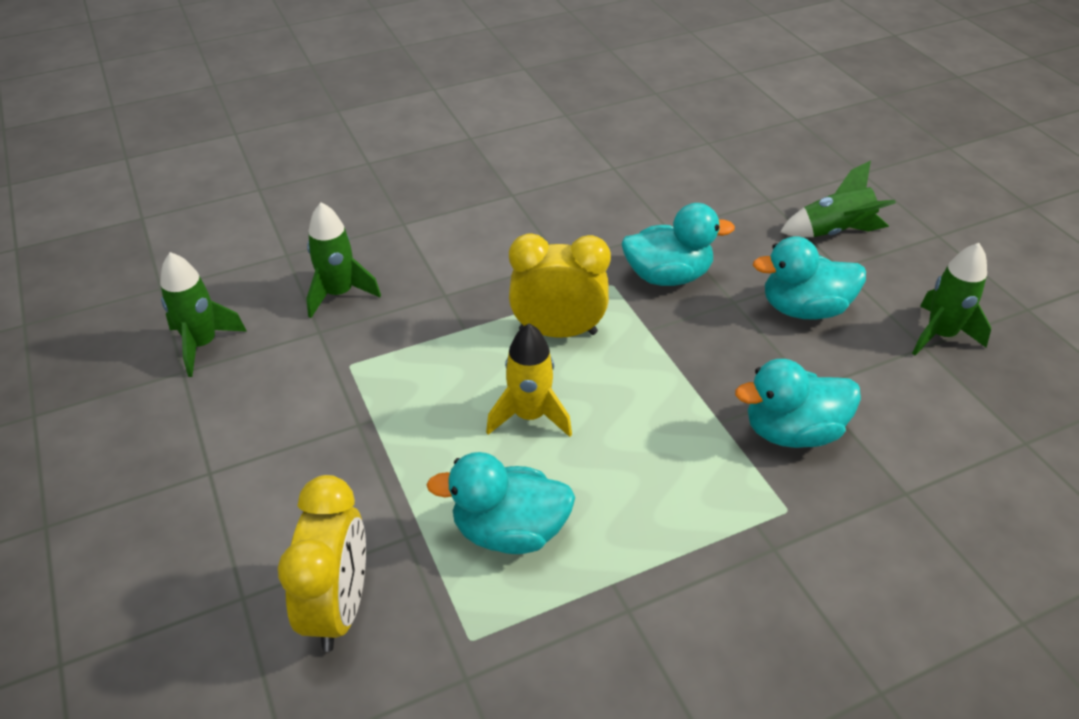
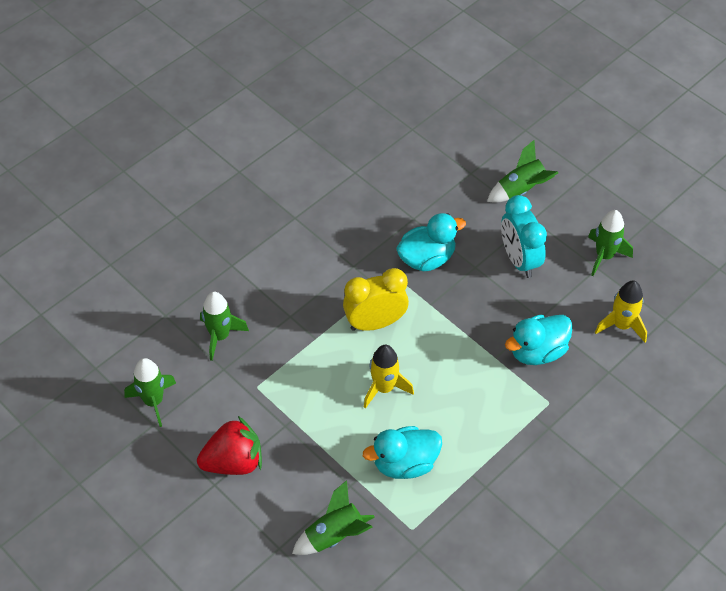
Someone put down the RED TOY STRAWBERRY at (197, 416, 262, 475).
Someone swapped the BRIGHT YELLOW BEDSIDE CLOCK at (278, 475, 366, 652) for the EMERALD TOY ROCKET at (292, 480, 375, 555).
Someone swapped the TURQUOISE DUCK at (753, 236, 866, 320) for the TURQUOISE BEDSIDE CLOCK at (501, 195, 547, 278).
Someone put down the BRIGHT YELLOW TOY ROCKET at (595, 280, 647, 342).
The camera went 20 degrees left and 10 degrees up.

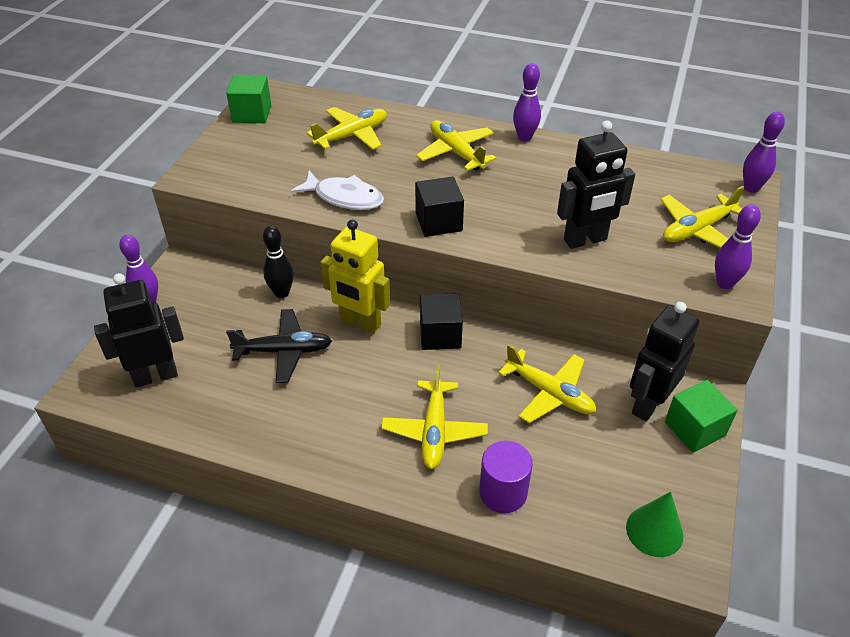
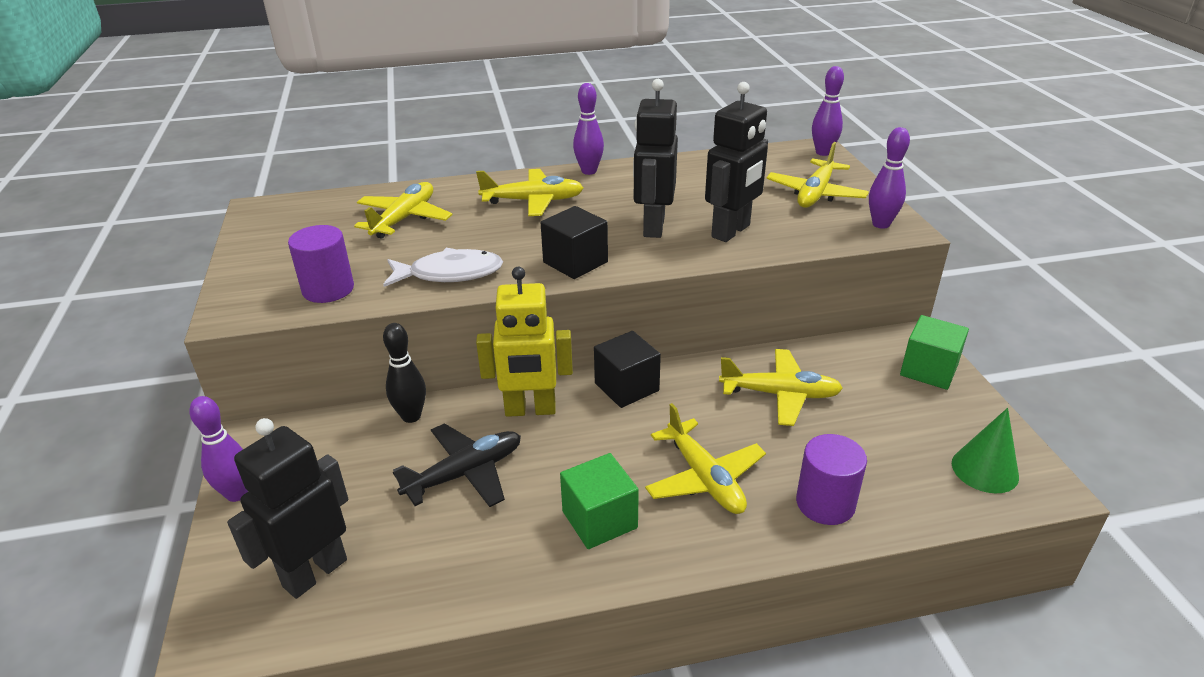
Someone put down the PURPLE CYLINDER SHAPE at (288, 225, 354, 303).
Someone rotated the BRIGHT YELLOW PLANE at (416, 120, 496, 171) by 150 degrees clockwise.
Someone carried the EMERALD CUBE from (226, 75, 271, 123) to (560, 453, 639, 549).
Someone carried the EBONY ROBOT FIGURE from (630, 302, 699, 421) to (633, 79, 678, 238).
The camera went 30 degrees left and 10 degrees down.

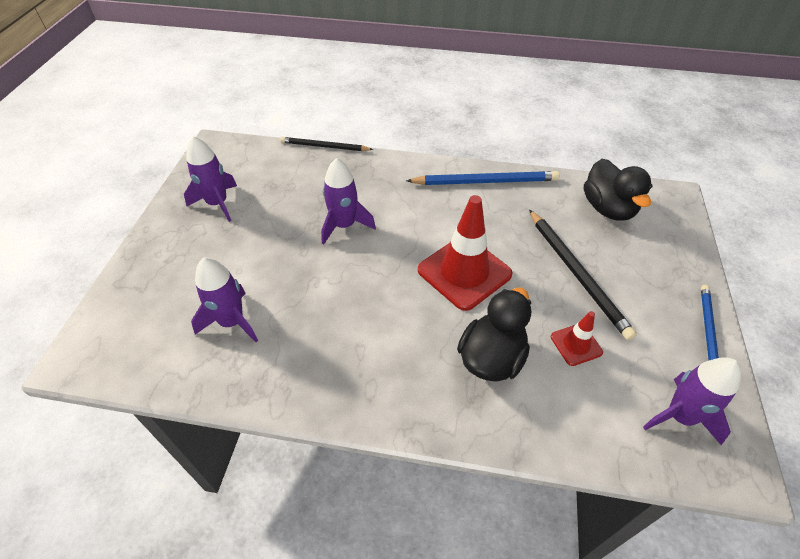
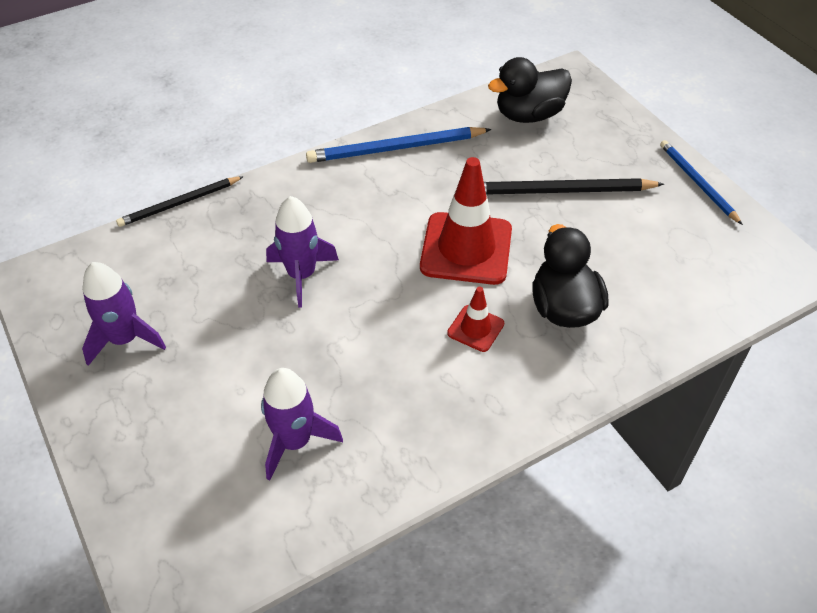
Someone rotated the BLUE LEAD PENCIL at (406, 171, 559, 185) by 150 degrees counterclockwise.
Someone carried the RED SAFETY CONE from (551, 311, 603, 366) to (447, 287, 504, 352).
Someone rotated the EBONY LEAD PENCIL at (529, 210, 637, 340) by 150 degrees clockwise.
Someone rotated the EBONY DUCK at (584, 159, 652, 221) by 120 degrees clockwise.
Someone took away the PURPLE TOY ROCKET at (643, 357, 741, 445).
The camera went 40 degrees left and 0 degrees up.

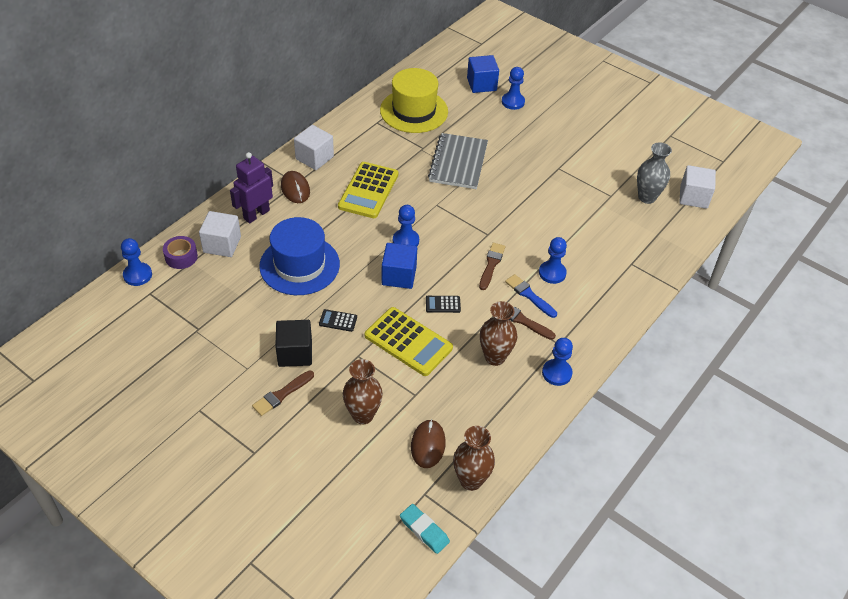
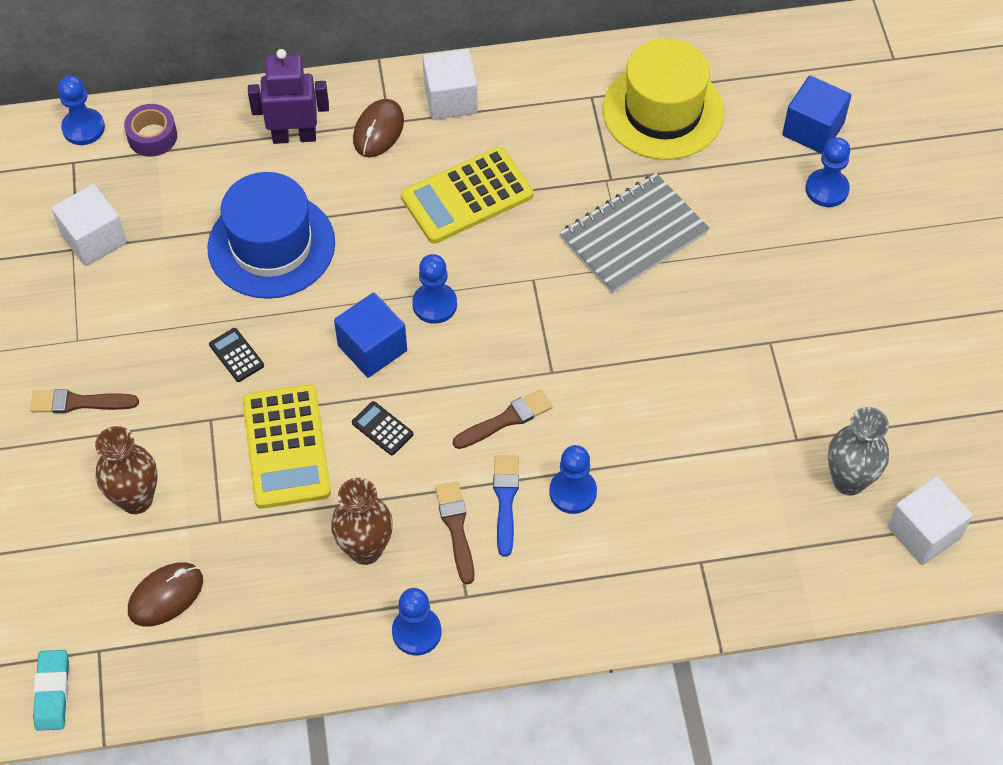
Someone carried the PURE WHITE CUBE from (199, 211, 241, 257) to (52, 184, 127, 266).
Someone took away the EBONY CUBE at (275, 320, 312, 367).
Someone took away the DARK BROWN VASE at (453, 426, 495, 491).
The camera went 45 degrees right and 10 degrees up.

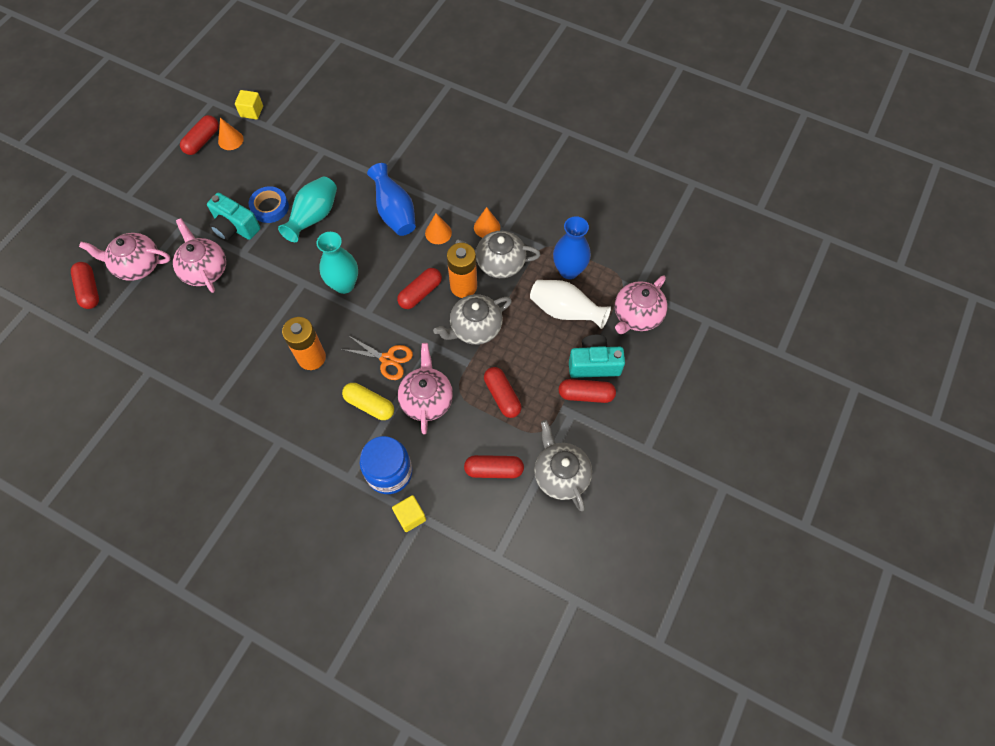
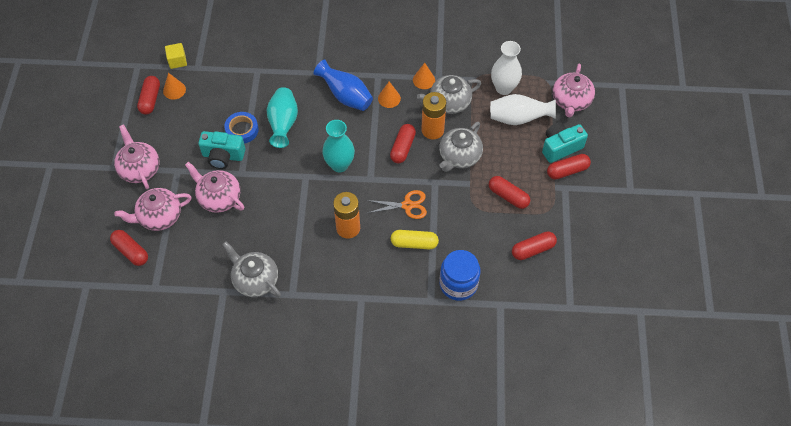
Someone carried the ROSE-PINK TEA POT from (398, 343, 453, 434) to (114, 125, 159, 189).
Someone carried the GRAY TEA POT from (534, 420, 592, 511) to (222, 242, 281, 298).
Someone repainted the BLUE VASE at (553, 216, 591, 279), which became the PURE WHITE VASE at (491, 41, 522, 95).
Someone took away the BRIGHT YELLOW CUBE at (392, 495, 426, 532).
The camera went 25 degrees left and 5 degrees down.

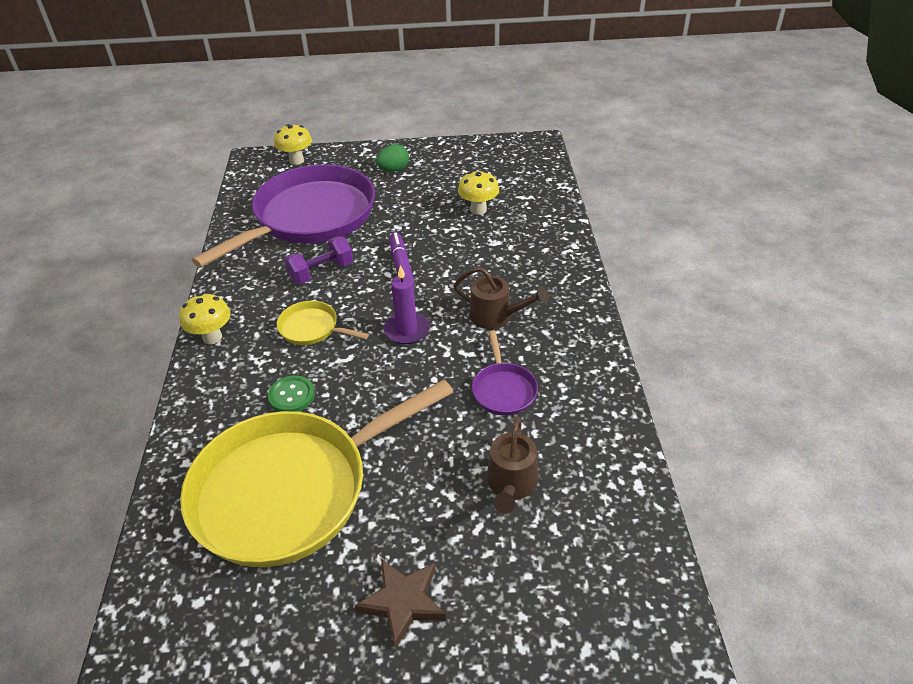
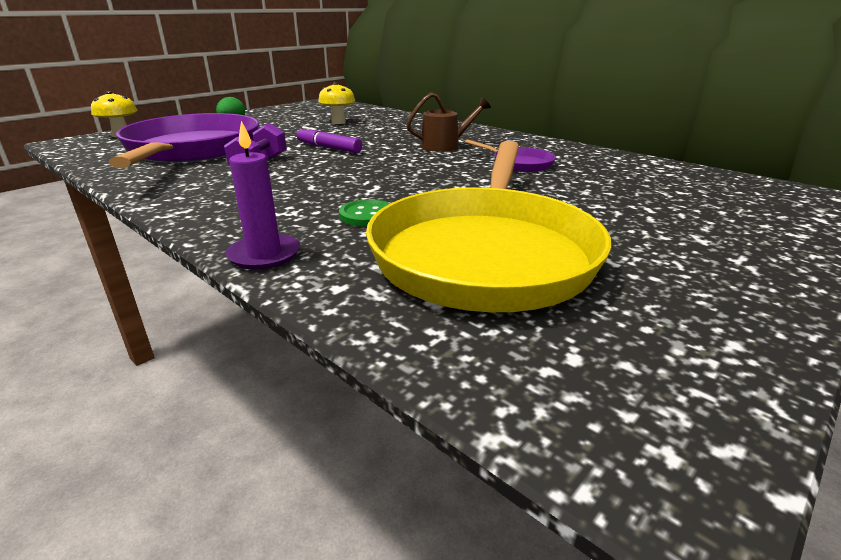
Someone carried the PURPLE WAX CANDLE from (384, 265, 429, 344) to (226, 121, 300, 270).
Someone took away the BRIGHT YELLOW FUNGUS at (179, 294, 231, 344).
Someone took away the BRIGHT YELLOW FRYING PAN at (277, 301, 369, 345).
Someone took away the DARK BROWN FIVE-POINTED STAR at (354, 559, 446, 649).
Someone took away the DARK BROWN WATERING CAN at (487, 417, 538, 514).
The camera went 45 degrees left and 15 degrees down.

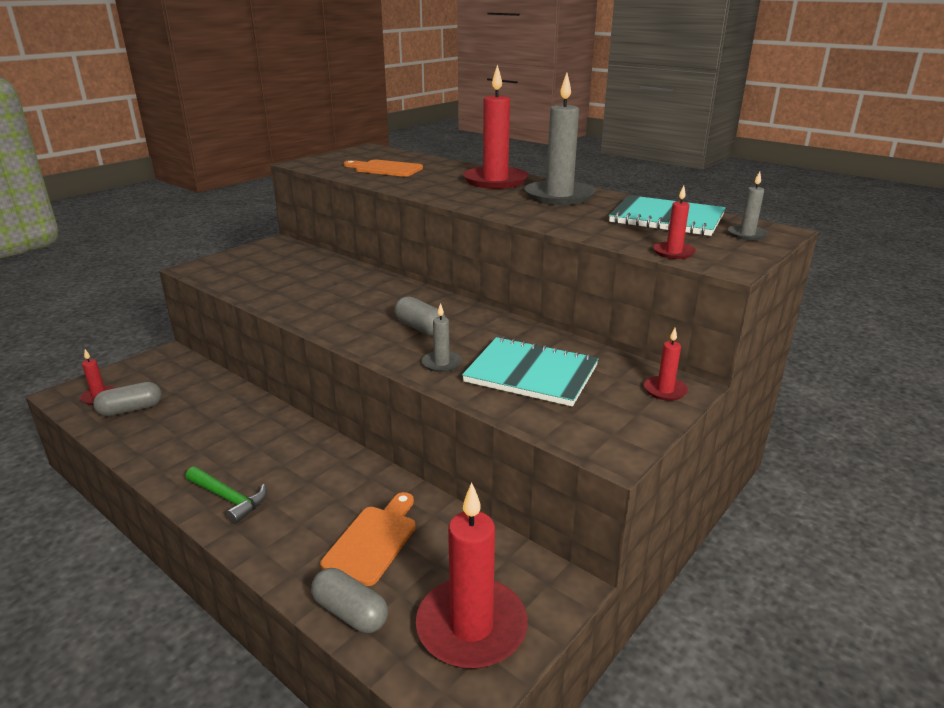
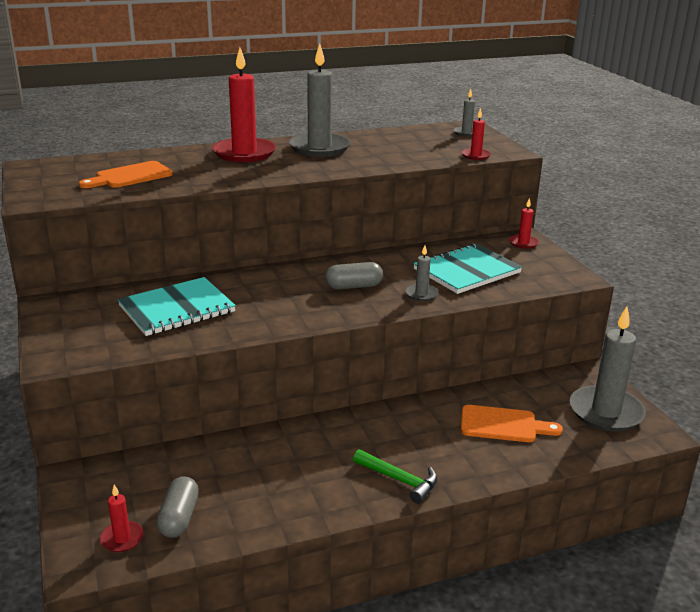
Someone carried the TURQUOISE EXERCISE BOOK from (609, 195, 726, 236) to (118, 277, 236, 336).
Someone rotated the EMERALD CARPENTER'S HAMMER at (186, 467, 267, 524) by 60 degrees clockwise.
Someone rotated the ORANGE-COLOURED CHOPPING BOARD at (321, 492, 416, 586) by 135 degrees clockwise.
Someone repainted the RED WAX CANDLE at (416, 483, 528, 669), which became the GRAY WAX CANDLE at (570, 306, 646, 432).
Someone took away the GRAY PILL SHAPE at (311, 568, 388, 633).
The camera went 60 degrees left and 0 degrees up.

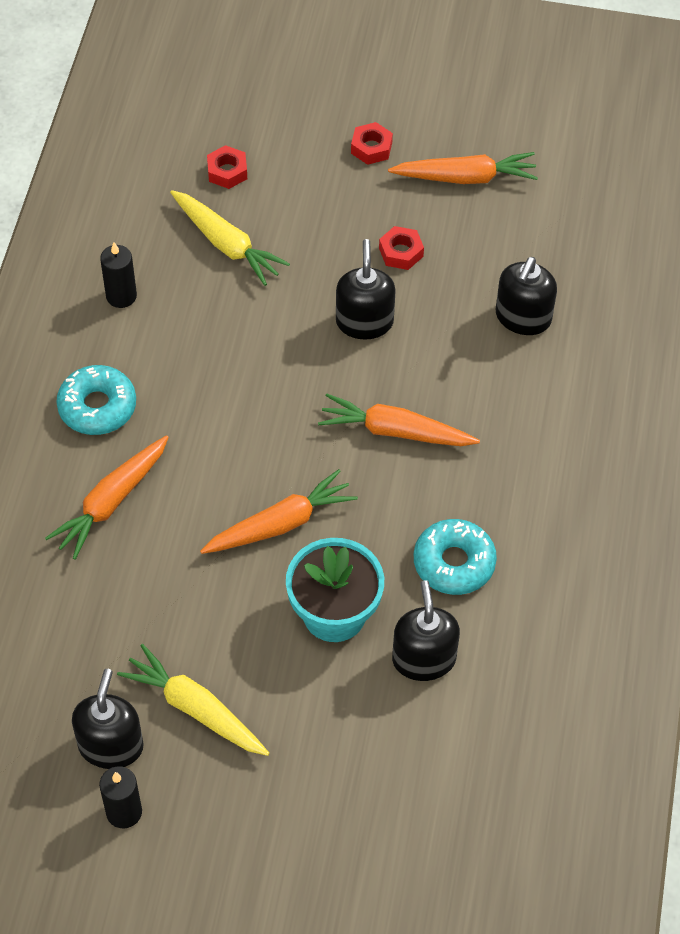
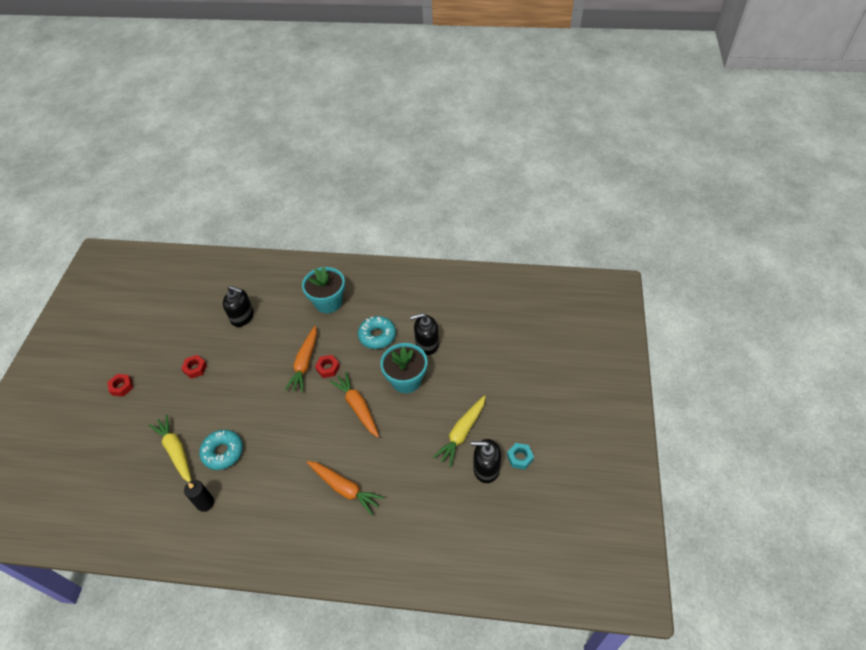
Someone rotated the BRIGHT YELLOW CARROT at (170, 190, 290, 286) by 75 degrees counterclockwise.
Someone carried the TURQUOISE GLAZED DONUT from (57, 365, 136, 435) to (199, 430, 243, 470).
Someone put down the TURQUOISE FLOWER POT at (302, 267, 345, 313).
Someone carried the RED HEX NUT from (207, 145, 247, 189) to (315, 355, 340, 378).
Someone swapped the EBONY WAX CANDLE at (99, 766, 142, 828) for the TURQUOISE HEX NUT at (507, 443, 534, 470).
Someone took away the EBONY PUMP BOTTLE at (336, 239, 396, 339).
Someone took away the ORANGE-COLOURED CARROT at (388, 152, 538, 184).
The camera went 90 degrees left and 5 degrees down.

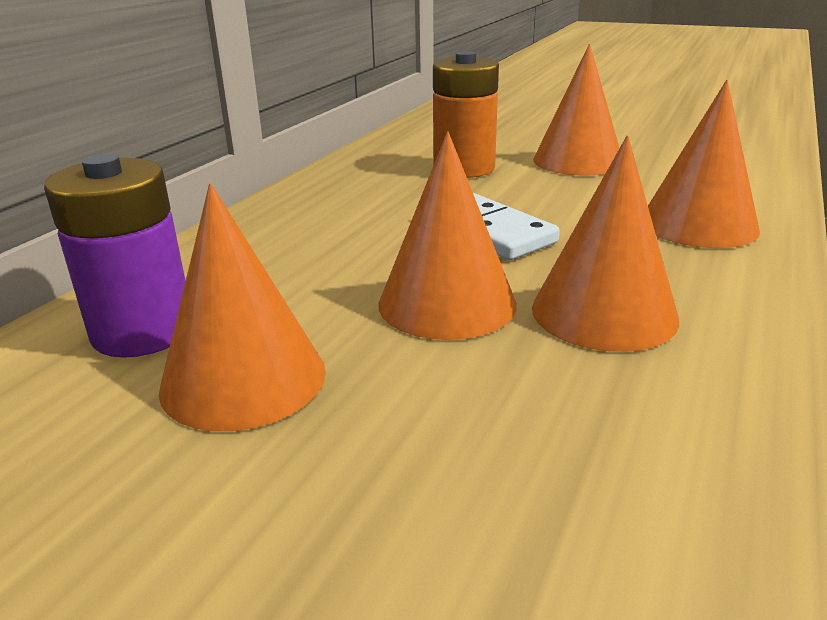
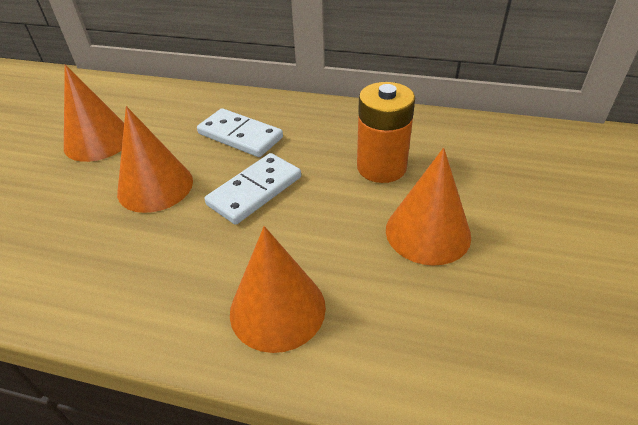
Someone put down the PURE WHITE DOMINO PIECE at (197, 108, 283, 157).
Someone took away the PURPLE POWER CELL at (44, 154, 186, 358).
Someone took away the ORANGE-COLOURED CONE SHAPE at (532, 136, 679, 352).
The camera went 80 degrees right and 15 degrees up.

